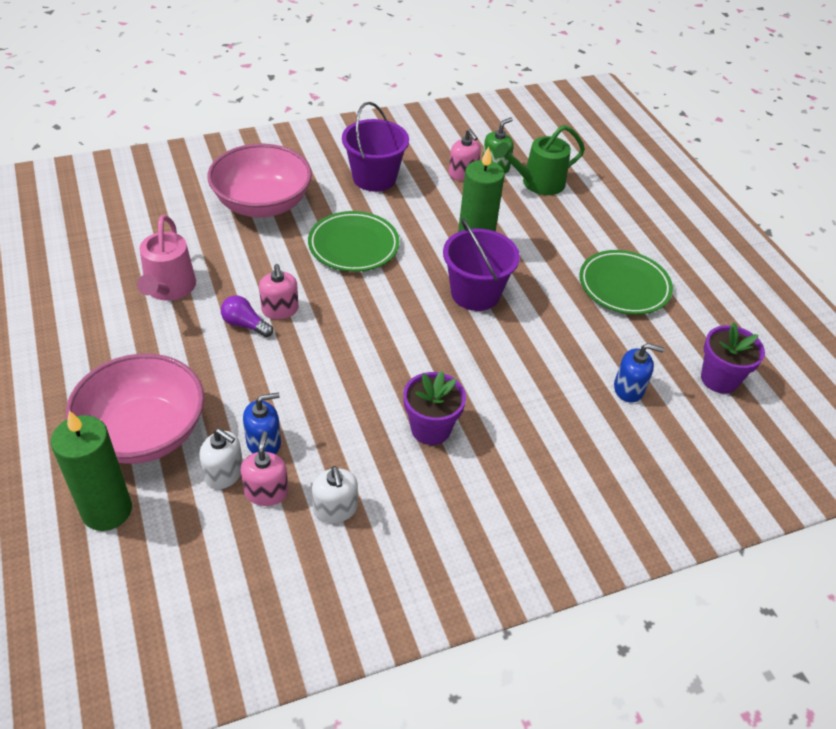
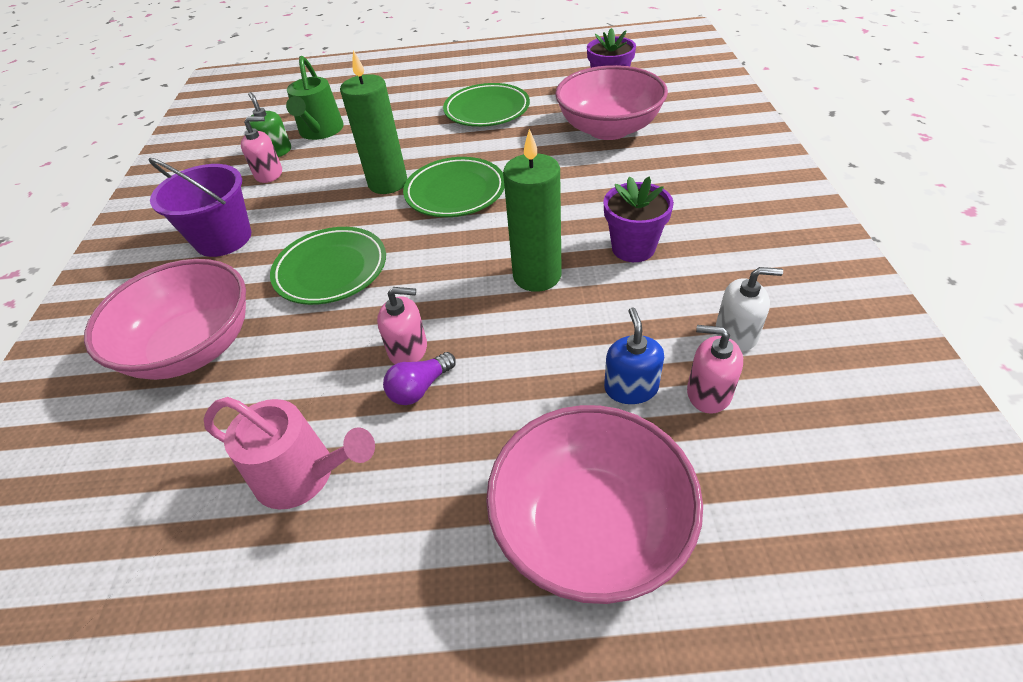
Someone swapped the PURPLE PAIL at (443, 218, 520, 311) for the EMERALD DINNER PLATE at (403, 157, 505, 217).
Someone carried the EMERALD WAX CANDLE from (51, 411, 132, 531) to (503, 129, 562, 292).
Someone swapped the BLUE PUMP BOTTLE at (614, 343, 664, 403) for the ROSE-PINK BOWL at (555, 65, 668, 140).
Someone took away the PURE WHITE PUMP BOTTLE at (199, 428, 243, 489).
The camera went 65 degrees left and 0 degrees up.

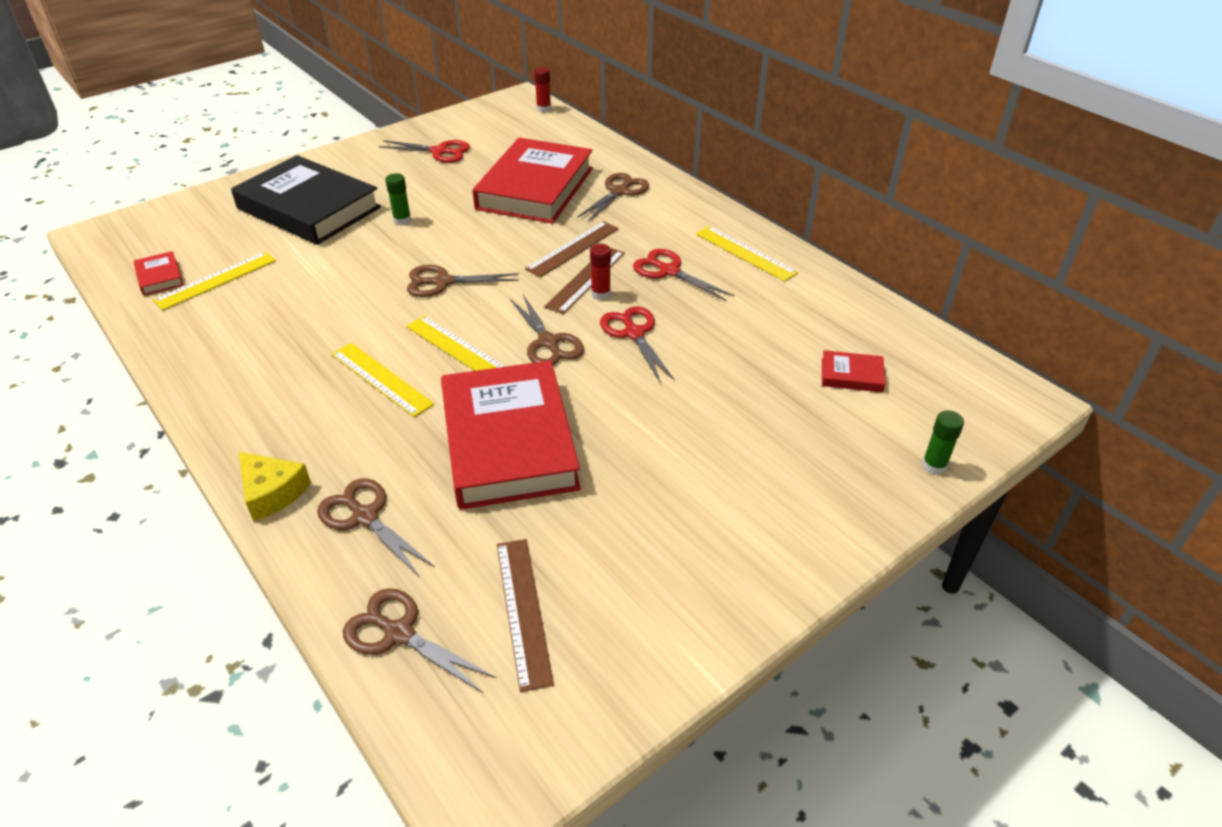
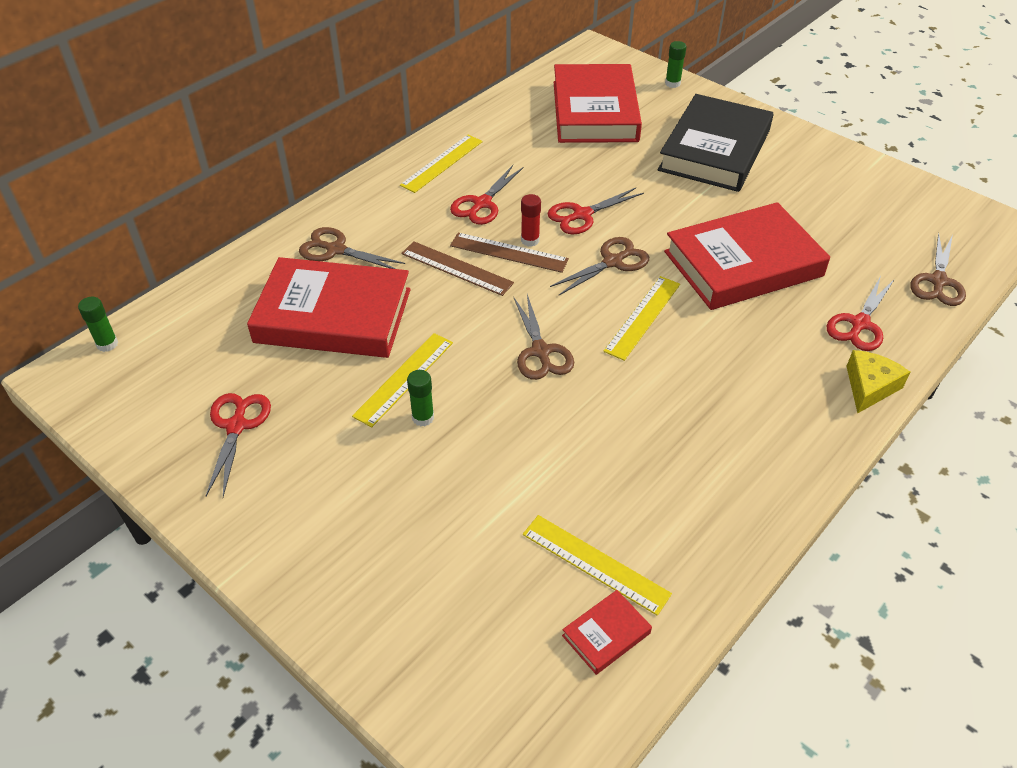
Someone repainted the RED STICK OF GLUE at (534, 67, 551, 112), which became the EMERALD STICK OF GLUE at (78, 297, 118, 352).
Someone carried the BRIGHT YELLOW MEASURING STICK from (331, 343, 435, 417) to (352, 333, 453, 427).
Someone scaled the RED HARDCOVER at (822, 350, 886, 393) by 2.48.
Someone carried the EBONY HARDCOVER from (231, 155, 381, 245) to (658, 94, 773, 192).
Someone repainted the DARK BROWN PAIR OF SCISSORS at (317, 478, 435, 576), which became the RED PAIR OF SCISSORS at (827, 276, 895, 351).
Someone took away the DARK BROWN MEASURING STICK at (497, 539, 554, 692).
The camera went 100 degrees left and 5 degrees up.

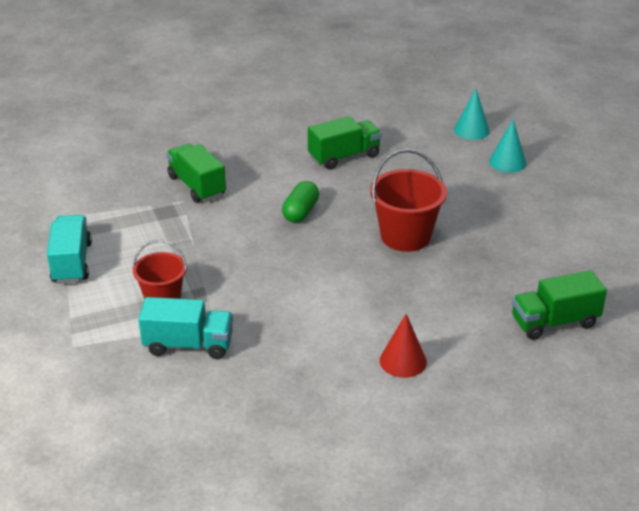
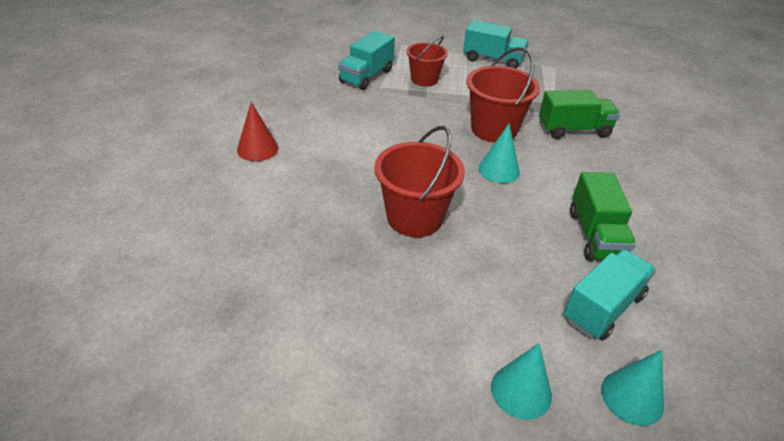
Someone put down the RED PAIL at (466, 47, 540, 143).
Someone swapped the EMERALD PILL SHAPE at (282, 181, 319, 223) for the TURQUOISE CONE SHAPE at (478, 124, 520, 183).
Someone put down the TURQUOISE LORRY at (564, 250, 656, 340).
Someone took away the EMERALD LORRY at (512, 270, 607, 340).
The camera went 115 degrees right and 5 degrees up.

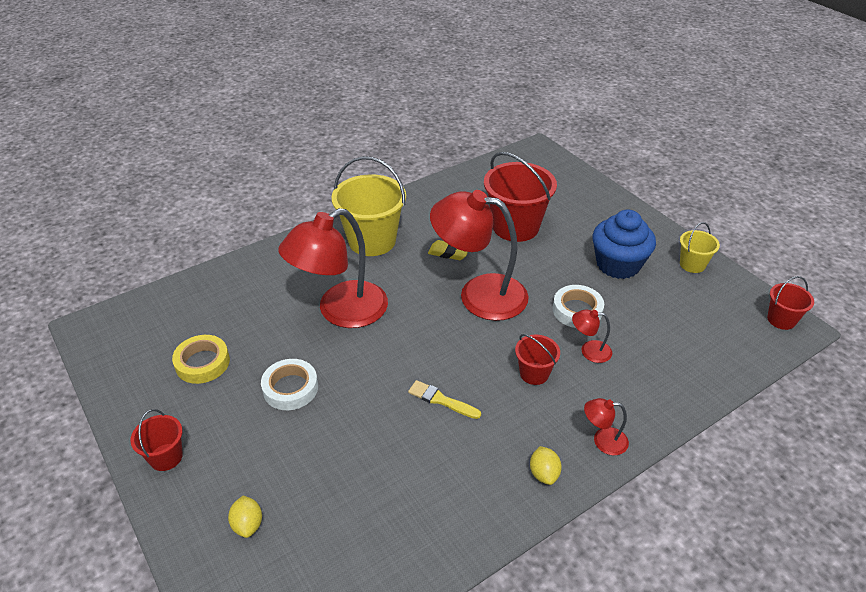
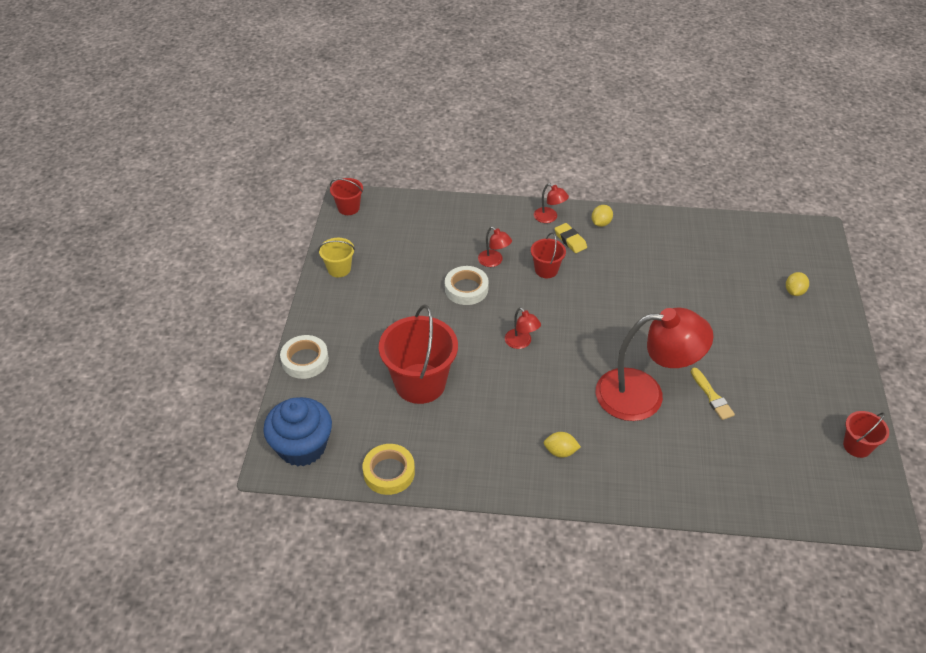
Someone carried the BLUE MUFFIN from (593, 210, 656, 279) to (263, 397, 332, 467).
Someone carried the PURE WHITE STICKY TAPE from (261, 359, 318, 410) to (280, 335, 329, 379).
Someone carried the BRIGHT YELLOW STICKY TAPE from (172, 335, 230, 384) to (363, 444, 415, 495).
Someone scaled the RED DESK LAMP at (430, 190, 529, 321) by 0.42.
Someone swapped the BRIGHT YELLOW PAIL at (331, 156, 406, 256) for the BRIGHT YELLOW CITRUS FRUIT at (544, 432, 581, 458).
Someone carried the BRIGHT YELLOW PENCIL ERASER from (428, 240, 468, 260) to (554, 223, 587, 253).
Someone carried the BRIGHT YELLOW PAINT BRUSH from (408, 380, 481, 419) to (691, 368, 735, 420).
Someone carried the RED PAIL from (130, 409, 183, 471) to (843, 411, 889, 458).
The camera went 140 degrees left and 5 degrees up.

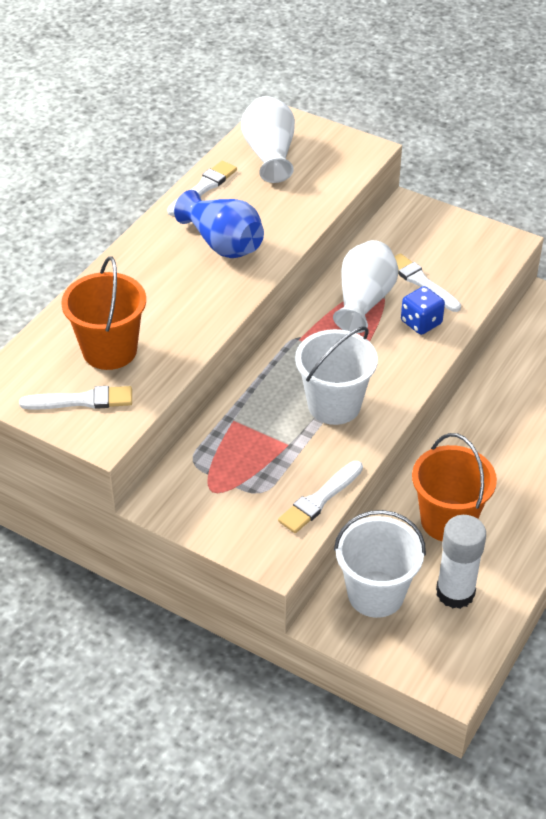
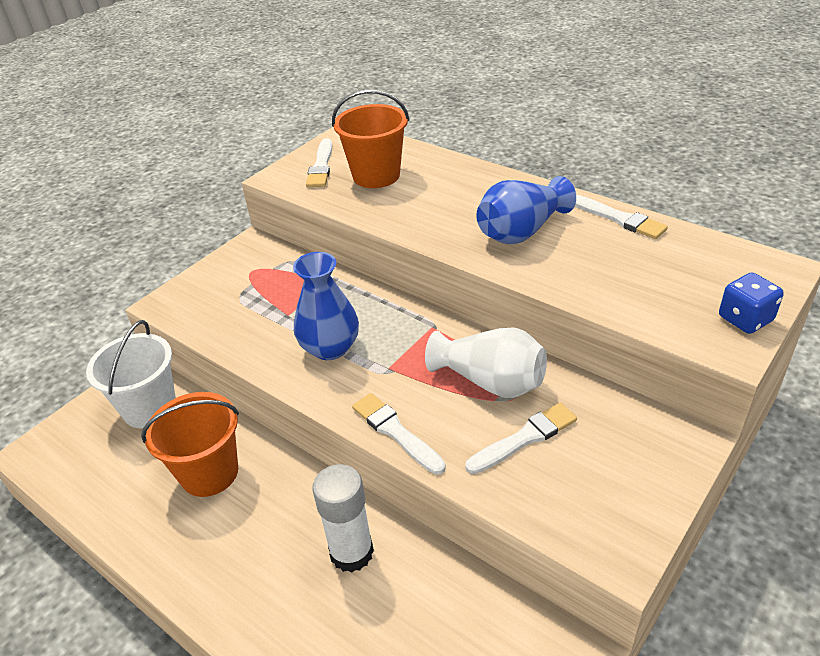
Someone swapped the PURE WHITE PAIL at (295, 327, 378, 425) for the BLUE VASE at (293, 252, 359, 360).
Someone carried the PURE WHITE STICK OF GLUE from (436, 515, 486, 609) to (312, 464, 374, 573).
Someone carried the PURE WHITE PAINT BRUSH from (278, 461, 363, 533) to (352, 393, 446, 475).
Someone carried the BLUE DIE from (401, 286, 445, 335) to (719, 272, 784, 334).
Someone took away the PURE WHITE VASE at (241, 96, 295, 183).
The camera went 100 degrees right and 5 degrees down.

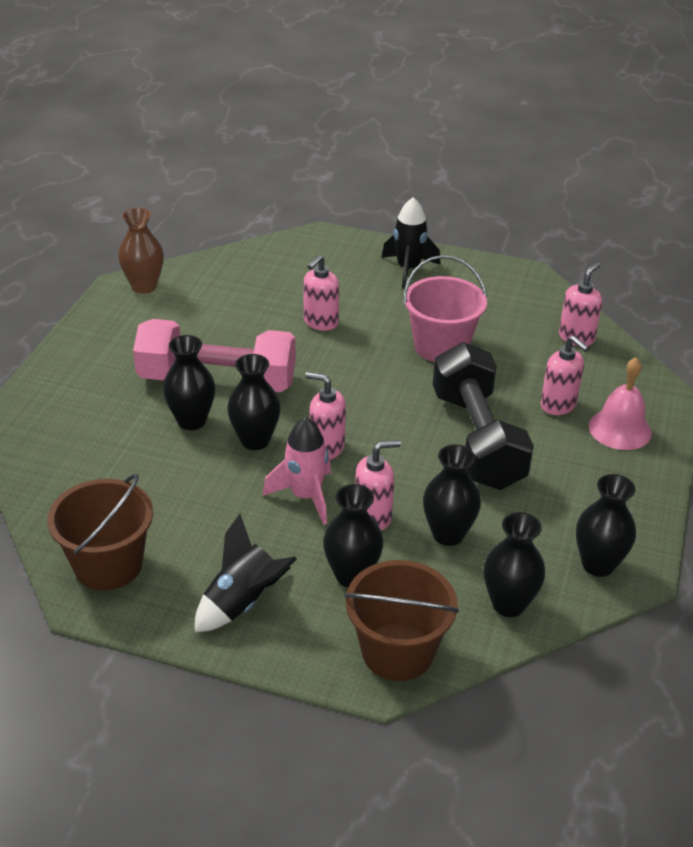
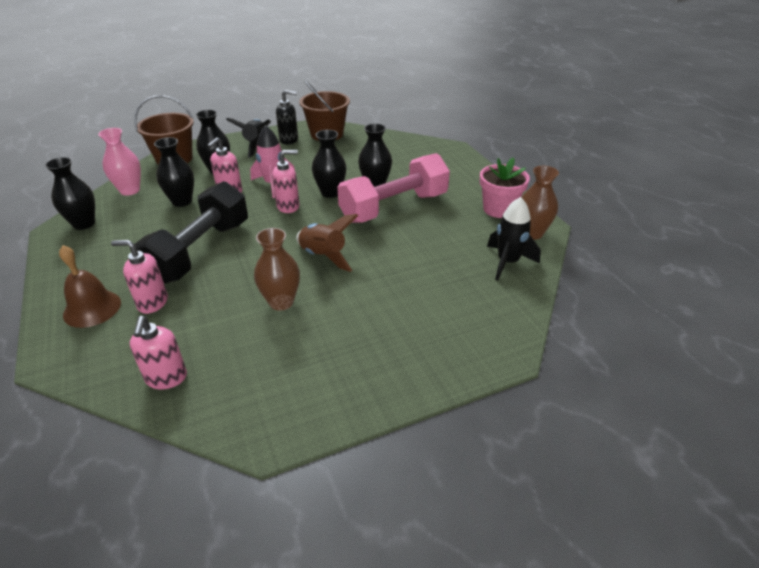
Someone repainted the ROSE-PINK BELL at (589, 357, 652, 450), which became the DARK BROWN BELL at (59, 245, 121, 328).
Someone repainted the EBONY VASE at (484, 512, 545, 617), which became the ROSE-PINK VASE at (98, 128, 141, 196).
Someone rotated the EBONY FREE WEIGHT at (433, 342, 534, 490) by 75 degrees clockwise.
Someone swapped the ROSE-PINK PAIL at (403, 255, 487, 362) for the DARK BROWN VASE at (254, 228, 300, 311).
Someone put down the EBONY PUMP BOTTLE at (276, 90, 298, 145).
Someone put down the DARK BROWN TOY ROCKET at (296, 214, 358, 272).
Someone put down the ROSE-PINK FLOWER POT at (480, 157, 530, 218).
Someone carried the EBONY TOY ROCKET from (382, 197, 441, 288) to (487, 197, 541, 281).
Someone took away the ROSE-PINK PUMP BOTTLE at (303, 255, 339, 331).
The camera went 140 degrees right and 0 degrees up.

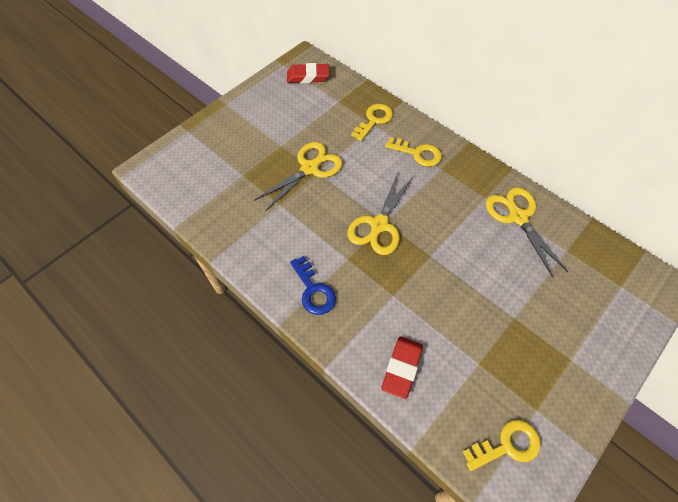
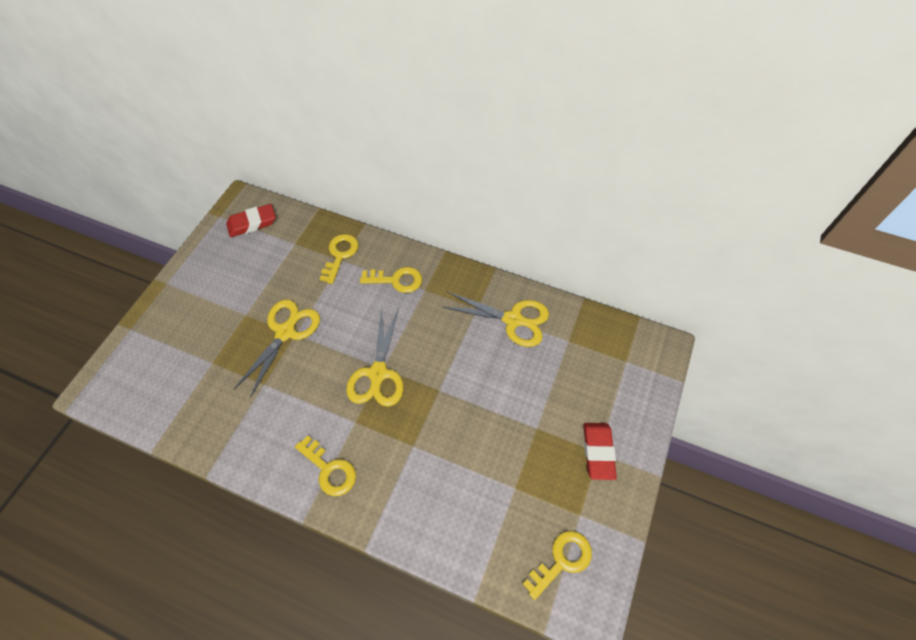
Someone repainted the BLUE DOOR KEY at (290, 256, 336, 315), which became the BRIGHT YELLOW DOOR KEY at (295, 435, 356, 496).
Someone rotated the BRIGHT YELLOW PAIR OF SCISSORS at (485, 187, 568, 277) by 150 degrees clockwise.
Someone carried the RED PENCIL ERASER from (382, 336, 423, 399) to (583, 423, 617, 480).
The camera went 20 degrees left and 0 degrees up.

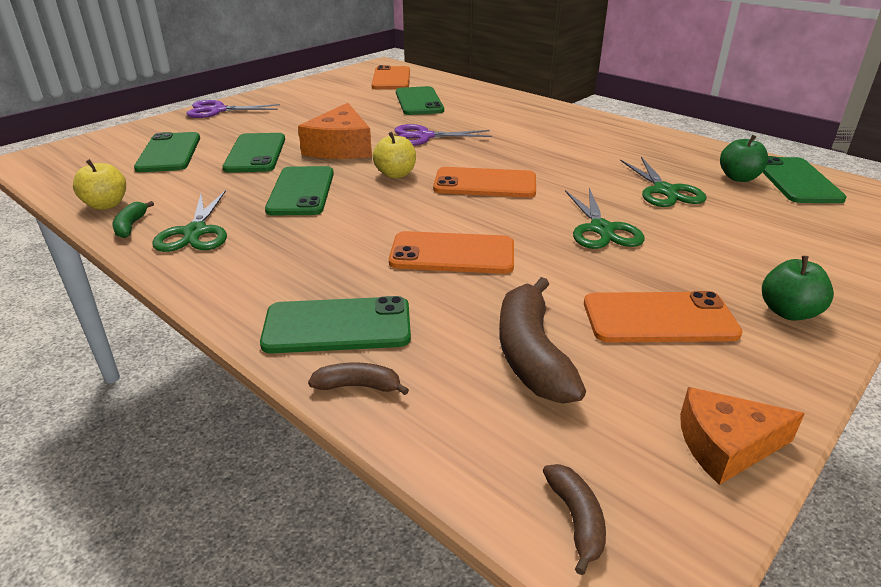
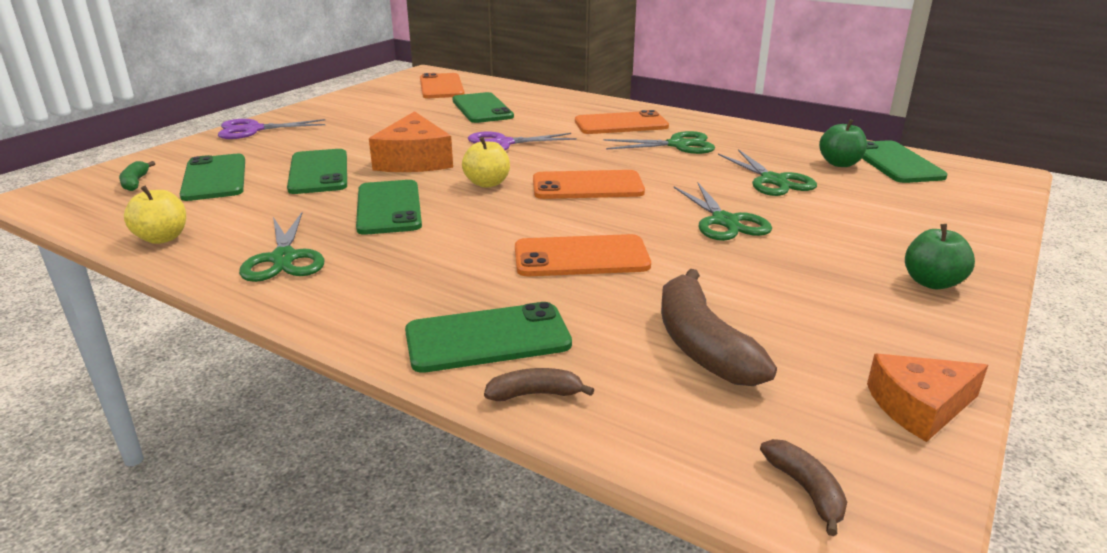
Someone carried the EMERALD BANANA from (112, 201, 154, 238) to (119, 161, 155, 191).
Someone carried the ORANGE-COLOURED SMARTPHONE from (584, 291, 743, 342) to (575, 110, 669, 134).
Someone put down the EMERALD PAIR OF SCISSORS at (603, 131, 715, 154).
The camera went 10 degrees left and 5 degrees down.

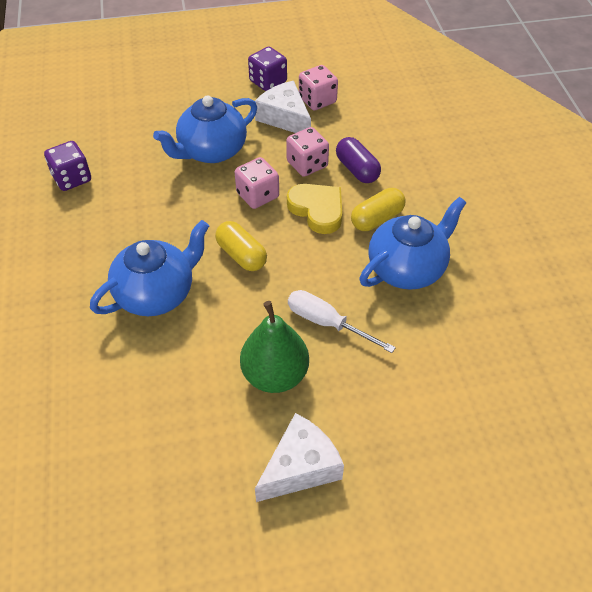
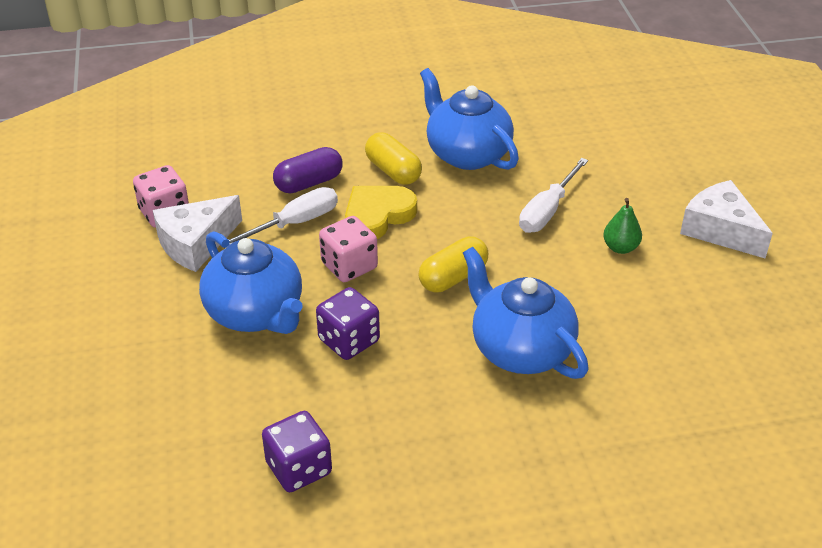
Someone swapped the ROSE-PINK DIE at (286, 127, 329, 177) for the PURE WHITE FLAT SCREWDRIVER at (228, 187, 338, 245).
Someone carried the PURPLE DIE from (248, 47, 287, 91) to (316, 287, 380, 360).
Someone scaled the EMERALD PEAR FRUIT at (240, 301, 309, 393) by 0.52.
The camera went 90 degrees left and 10 degrees down.

